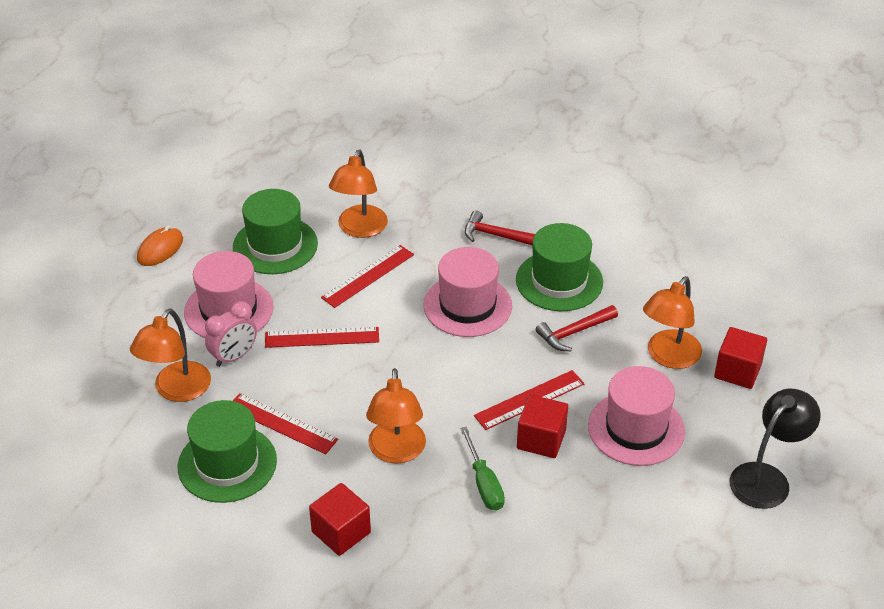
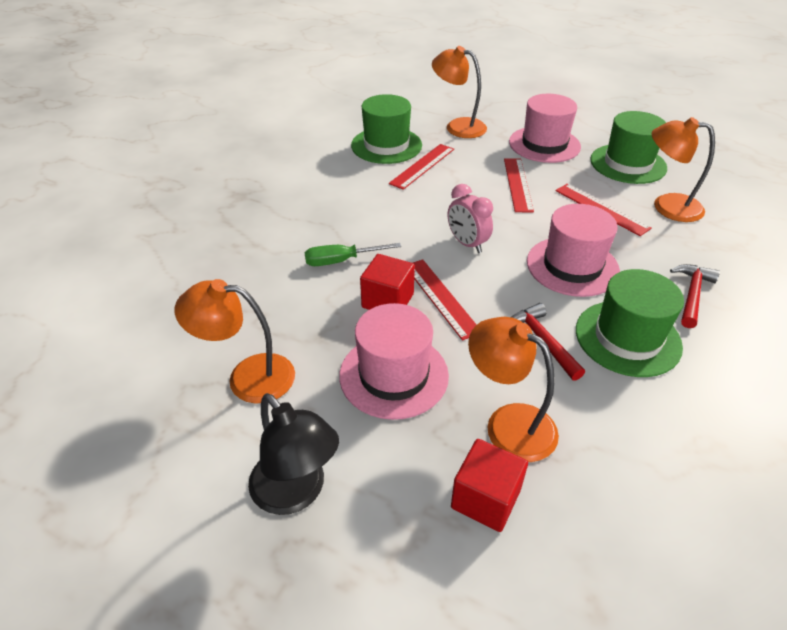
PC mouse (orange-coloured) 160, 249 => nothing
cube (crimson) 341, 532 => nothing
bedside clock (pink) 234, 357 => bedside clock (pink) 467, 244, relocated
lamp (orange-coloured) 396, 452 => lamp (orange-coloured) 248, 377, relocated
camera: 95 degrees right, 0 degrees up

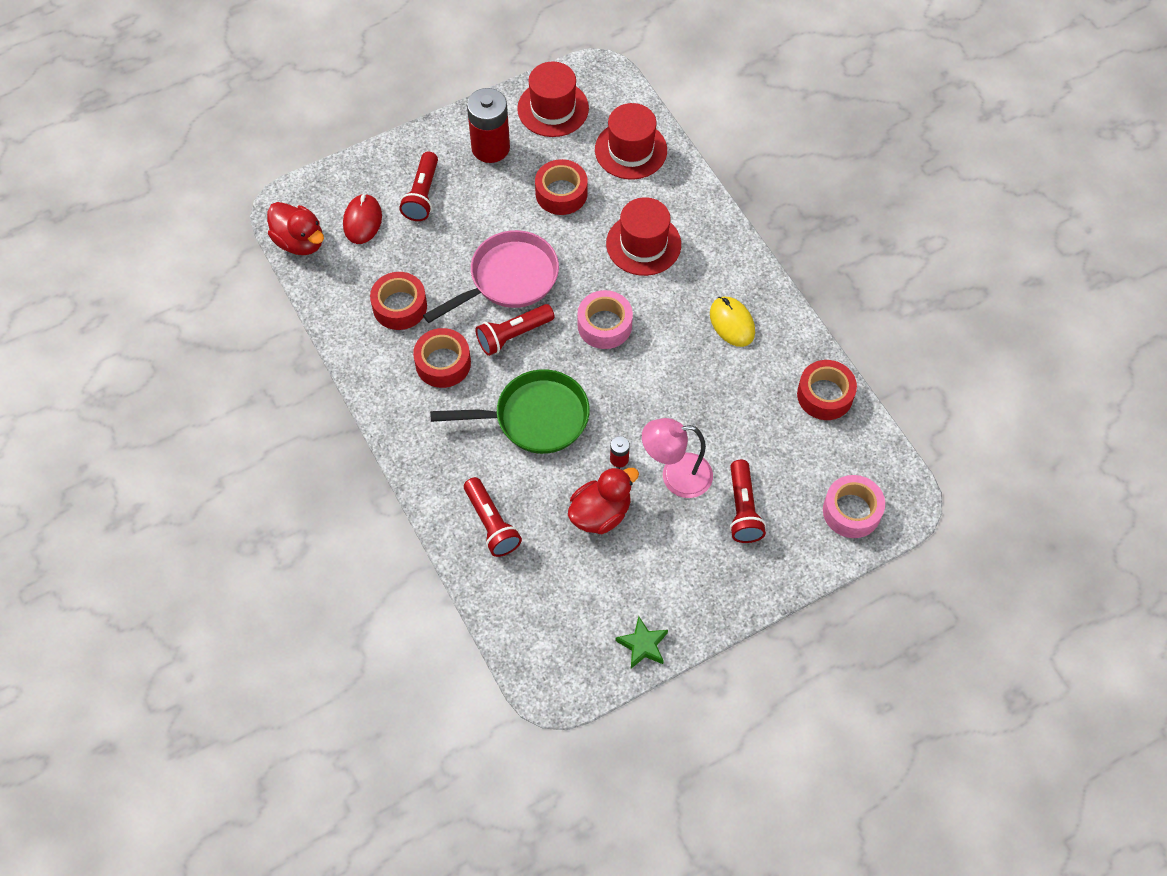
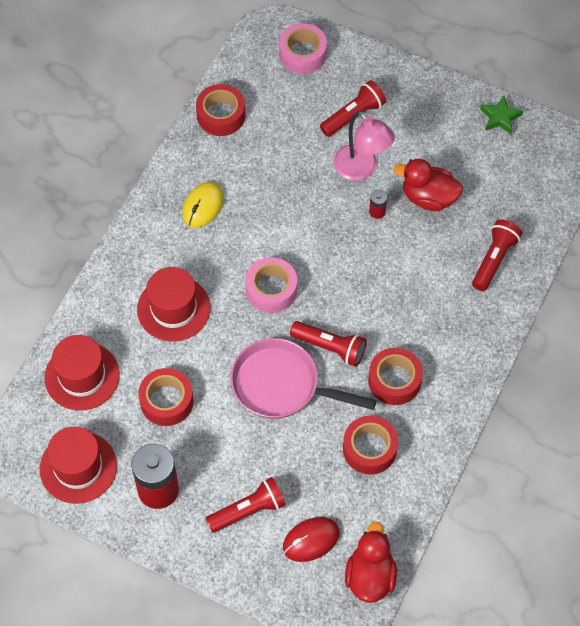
frying pan (leaf-green) 535, 417 => nothing
camera: 125 degrees left, 0 degrees up

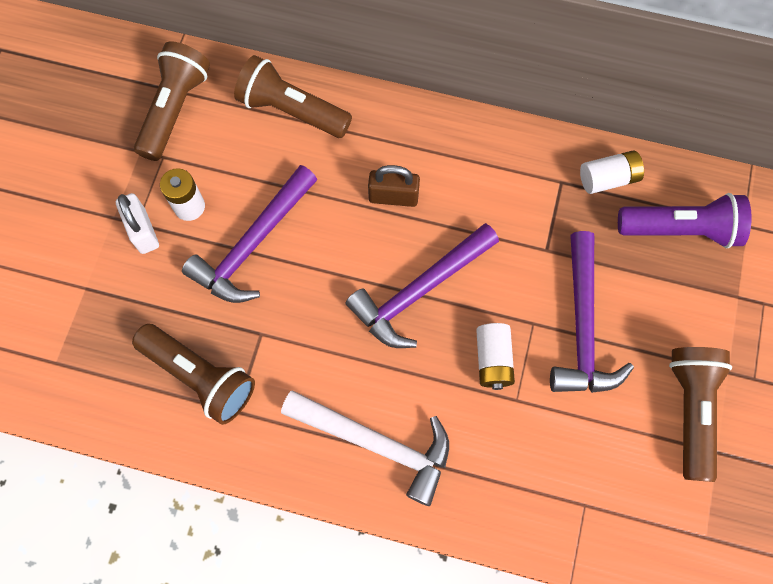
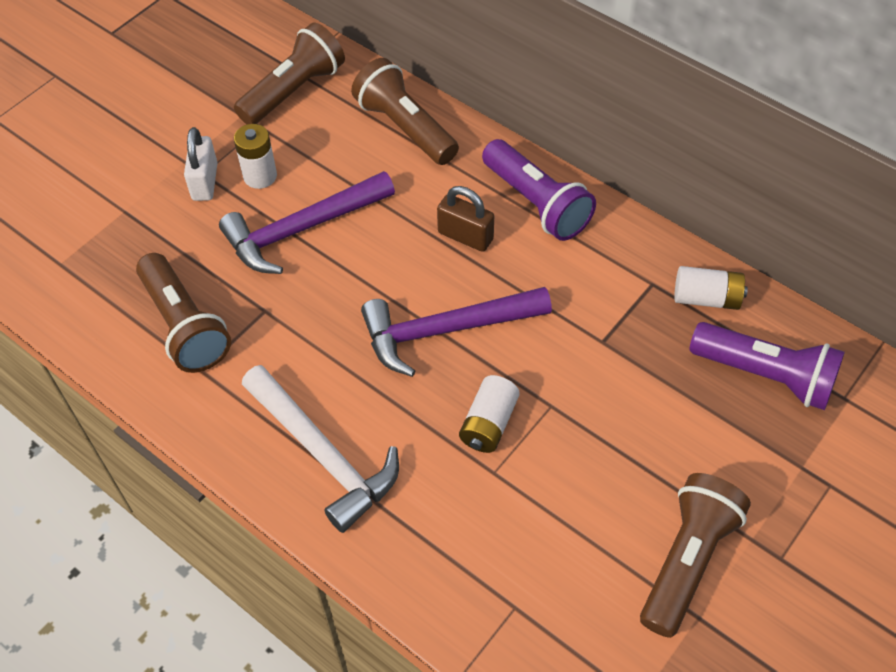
hammer (royal purple) 582, 327 => nothing
nothing => pocket torch (royal purple) 536, 203
camera: 25 degrees right, 15 degrees down

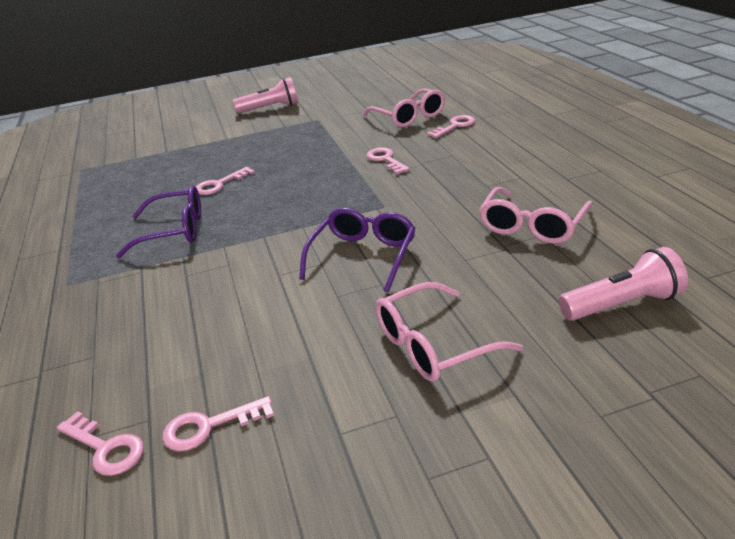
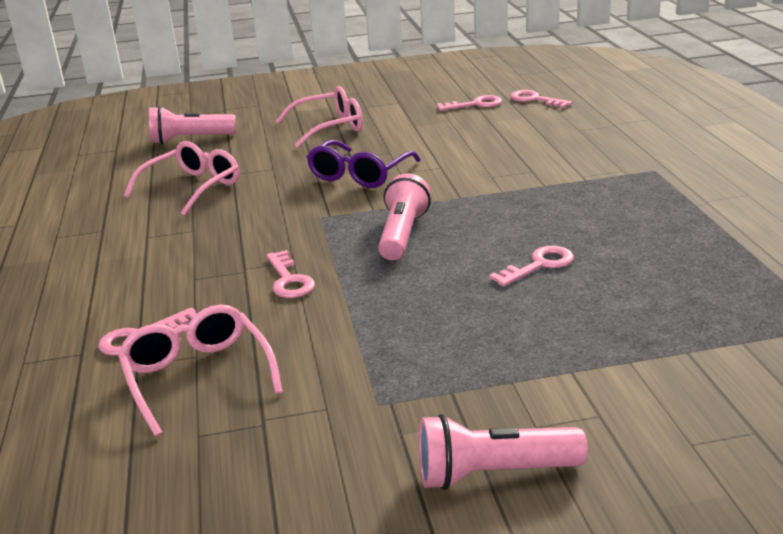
spectacles (royal purple) 173, 231 => nothing
nothing => pocket torch (pink) 402, 234
camera: 175 degrees left, 5 degrees down

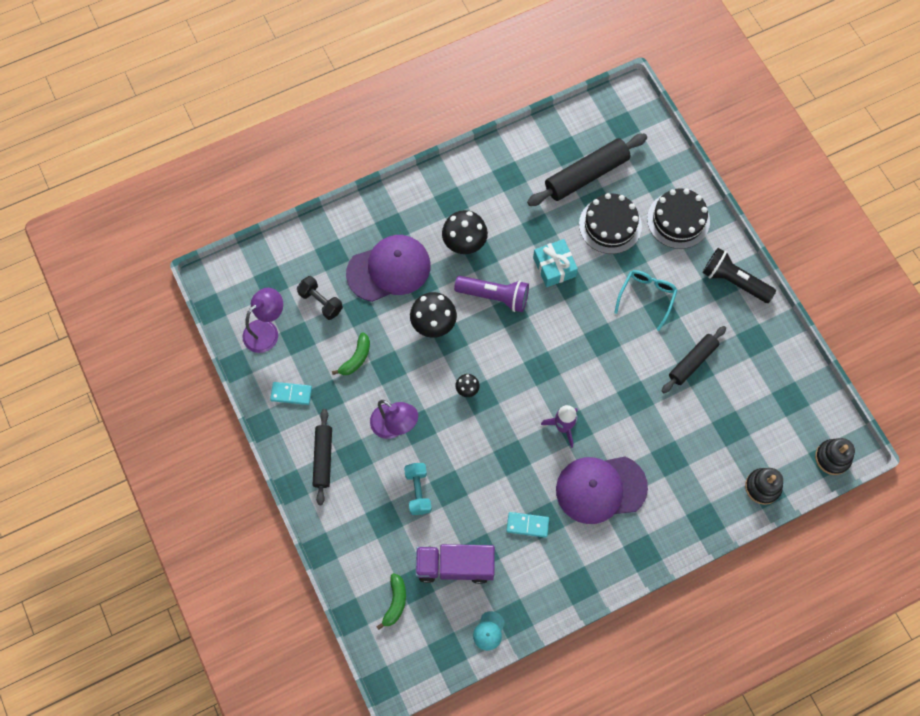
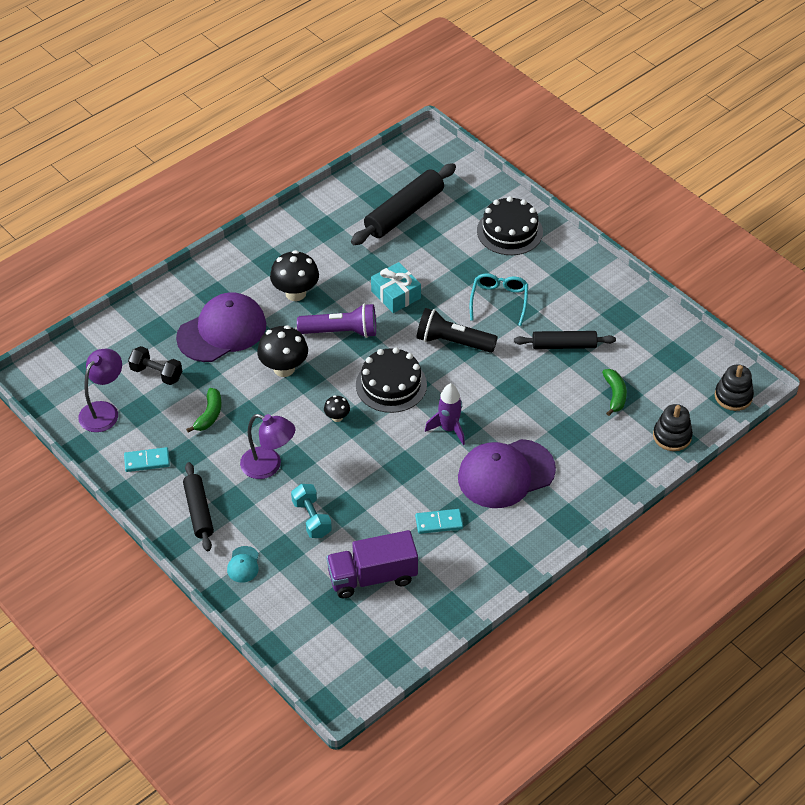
banana fruit (leaf-green) 395, 602 => banana fruit (leaf-green) 615, 395, relocated
baseball cap (teal) 489, 631 => baseball cap (teal) 243, 564, relocated
cake (ebony) 610, 225 => cake (ebony) 391, 385, relocated
pocket torch (ebony) 734, 281 => pocket torch (ebony) 453, 342, relocated
pastry roller (ebony) 692, 362 => pastry roller (ebony) 564, 345, 60 degrees clockwise
camera: 15 degrees left, 20 degrees down

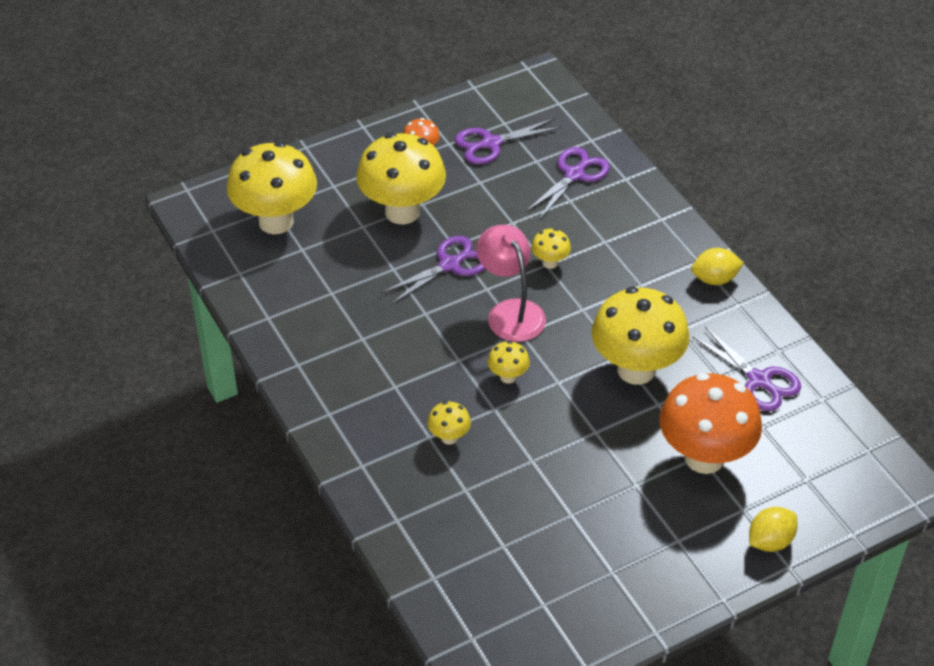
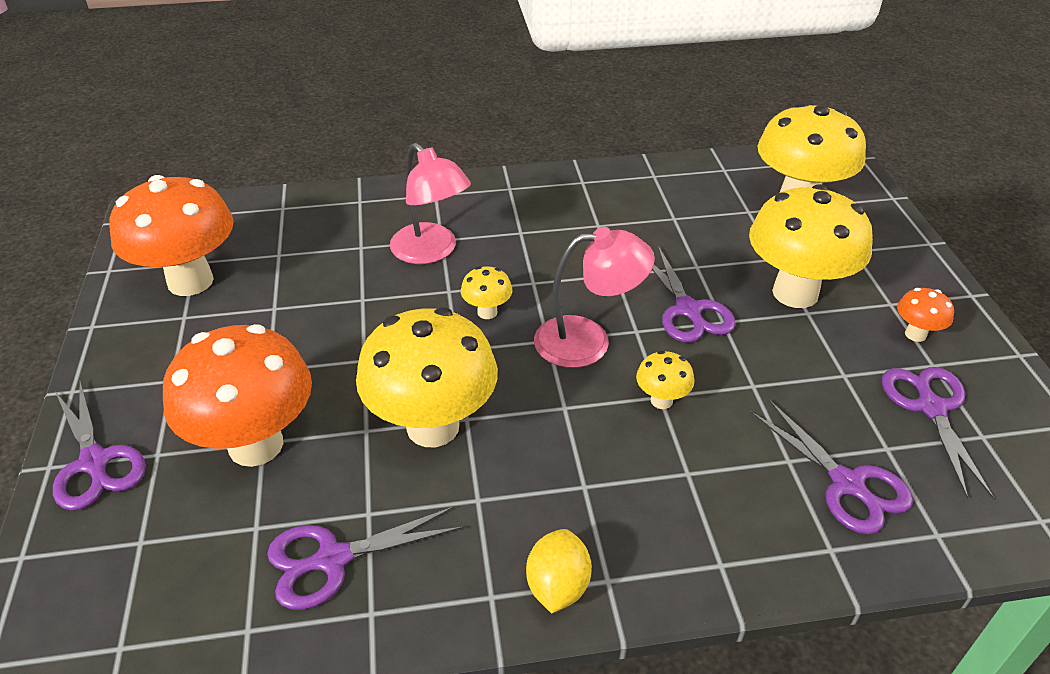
nothing => toadstool (orange-coloured) 190, 281
toadstool (golden) 449, 437 => lamp (pink) 431, 251
toy lemon (golden) 770, 541 => pair of scissors (royal purple) 94, 462
camera: 110 degrees right, 5 degrees down

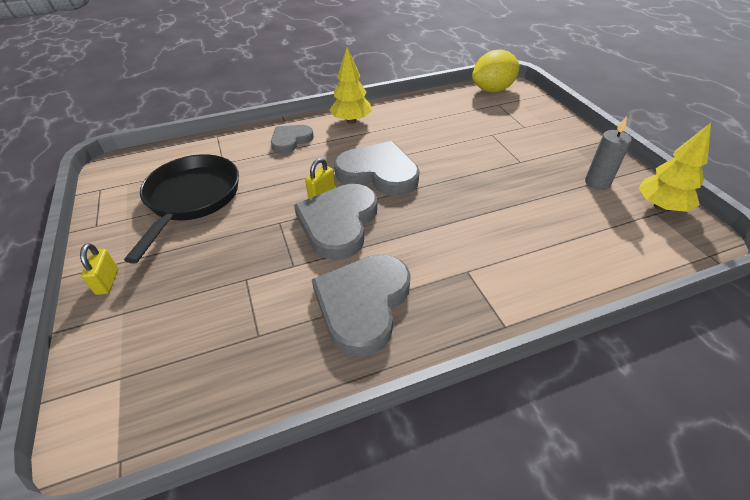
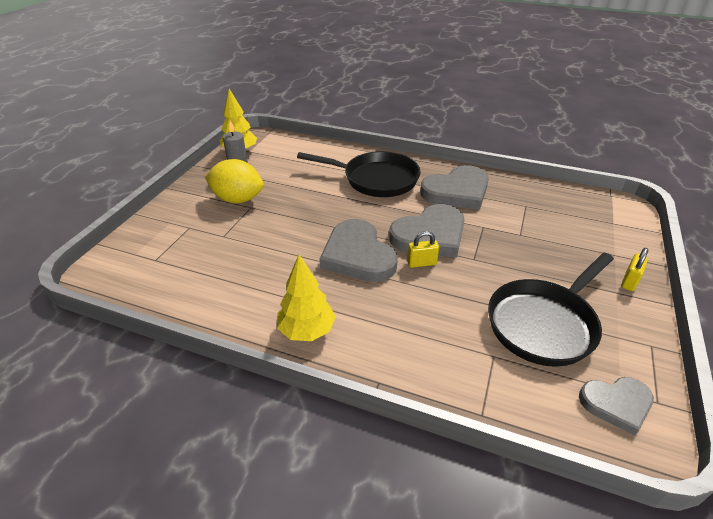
nothing => frying pan (ebony) 376, 179
heart shape (grey) 290, 140 => heart shape (grey) 616, 404, relocated
toy lemon (golden) 492, 90 => toy lemon (golden) 238, 199, relocated
camera: 140 degrees left, 5 degrees down

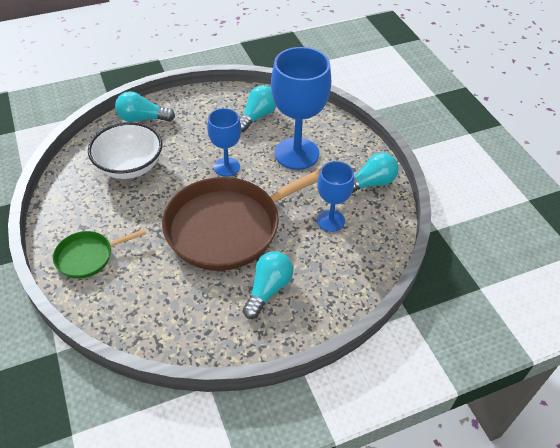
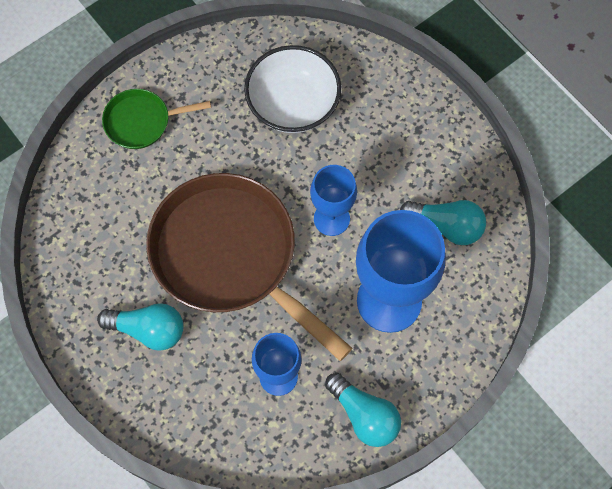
bulb (teal) 142, 118 => nothing
frying pan (leaf-green) 88, 257 => frying pan (leaf-green) 142, 121, 60 degrees counterclockwise
camera: 75 degrees right, 20 degrees up

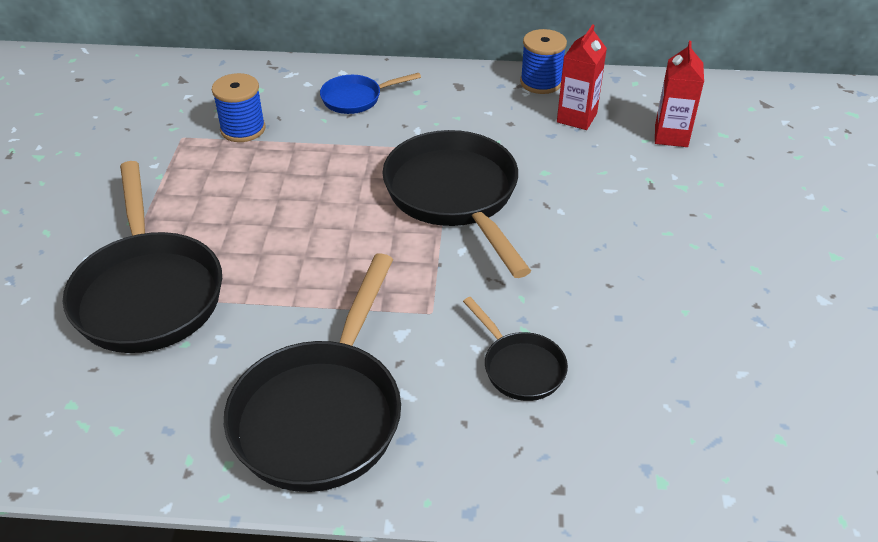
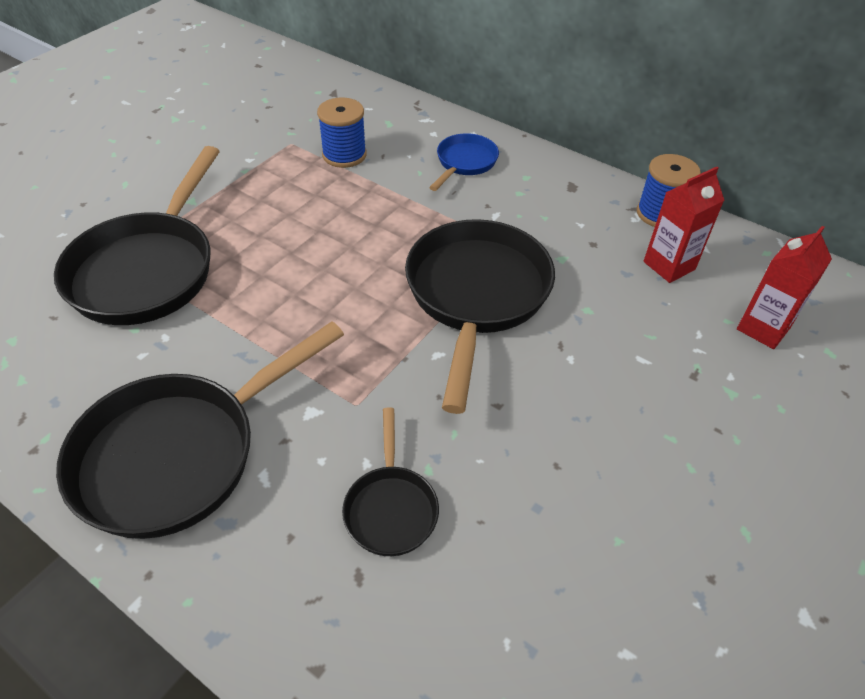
frying pan (royal blue) 356, 98 => frying pan (royal blue) 464, 163, 105 degrees clockwise
camera: 30 degrees right, 5 degrees up

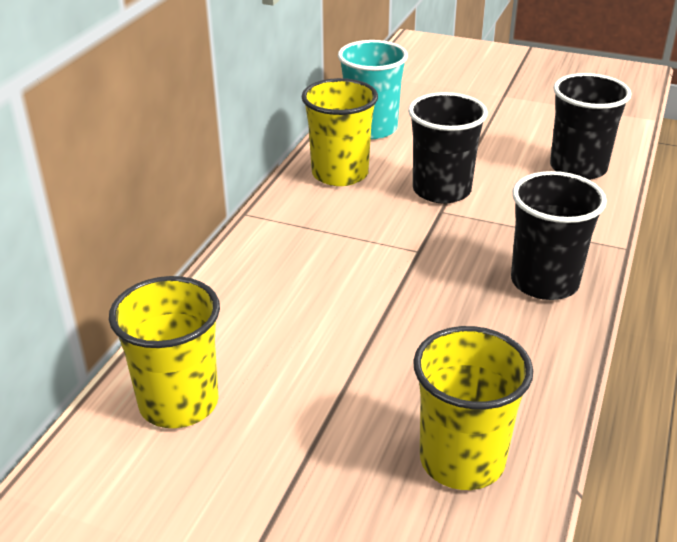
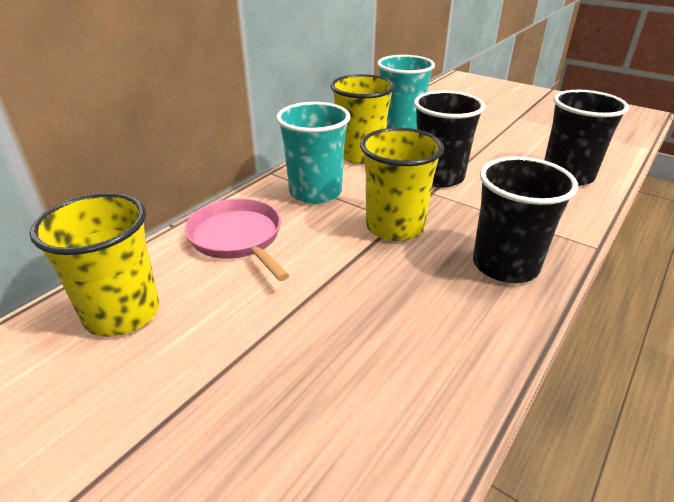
nothing => frying pan (pink) 238, 238
nothing => cup (teal) 315, 192
cup (golden) 462, 460 => cup (golden) 395, 227, relocated
camera: 15 degrees right, 0 degrees up

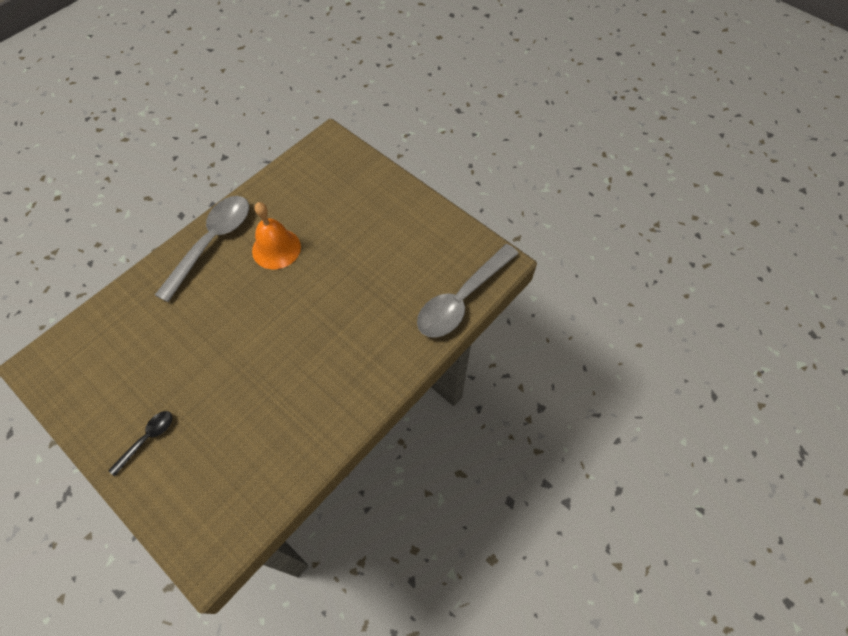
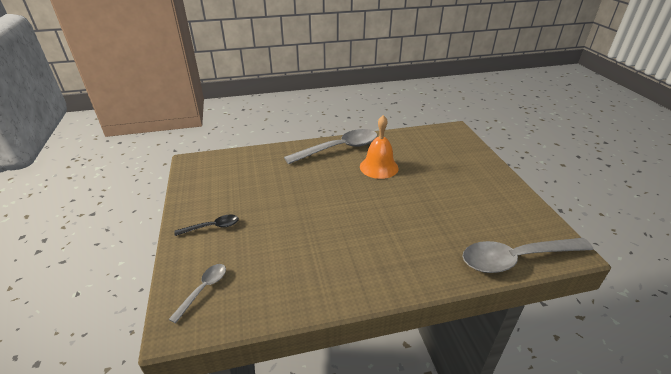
nothing => teaspoon (grey) 203, 290
camera: 35 degrees right, 25 degrees down

